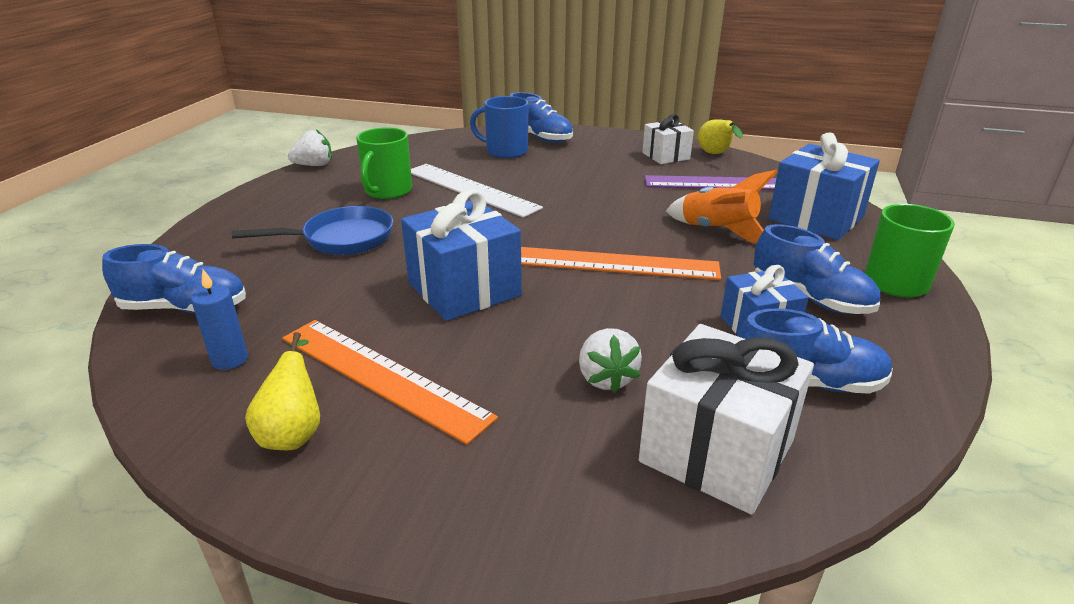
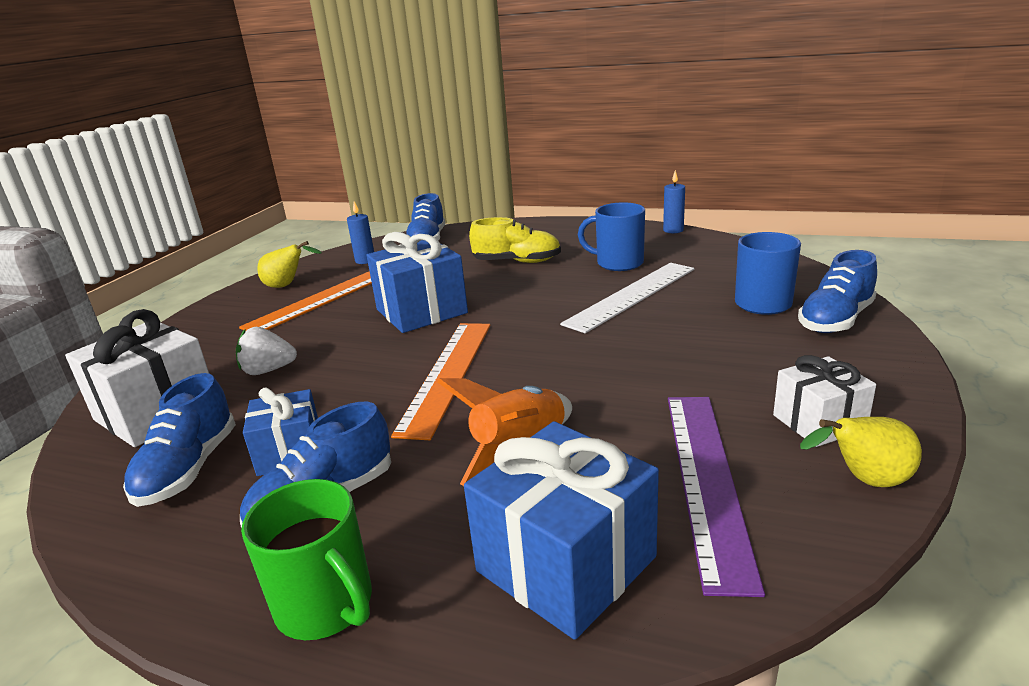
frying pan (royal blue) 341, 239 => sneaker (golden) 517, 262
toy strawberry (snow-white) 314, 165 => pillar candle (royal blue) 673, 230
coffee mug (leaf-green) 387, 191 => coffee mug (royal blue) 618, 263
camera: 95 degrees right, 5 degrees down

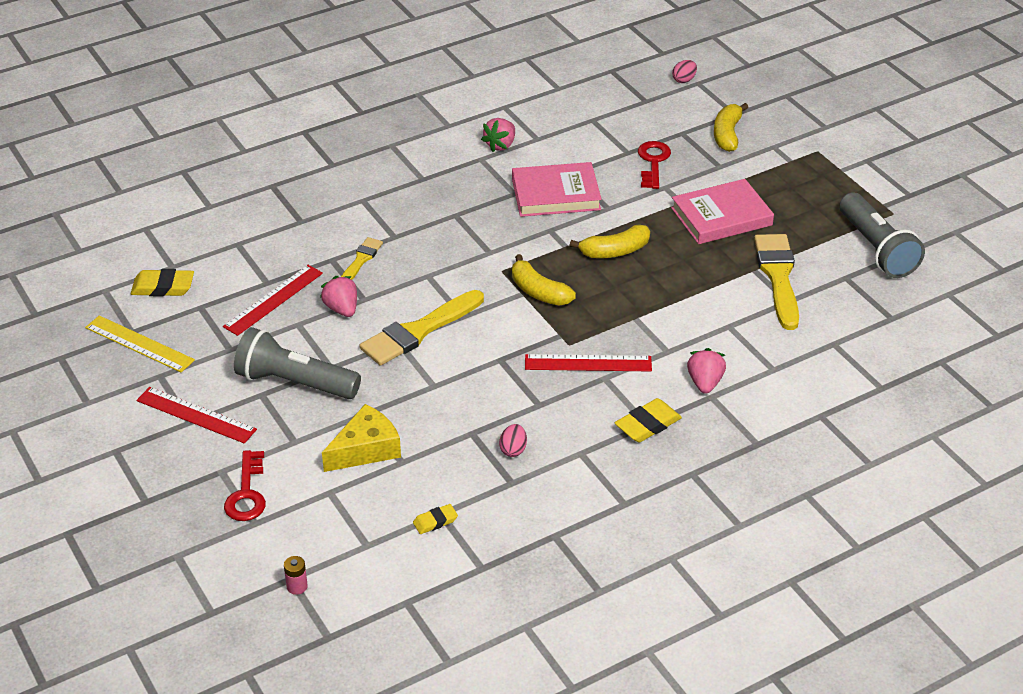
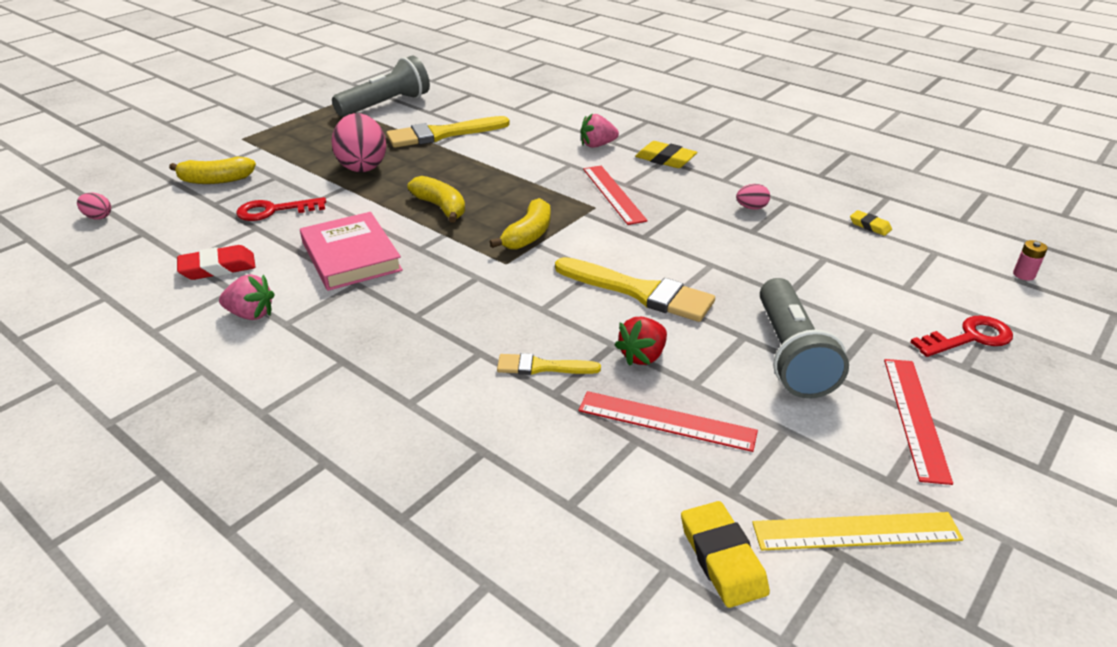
piece of cheese (golden) 366, 449 => nothing
nothing => eraser (crimson) 218, 267
hardback (pink) 721, 216 => egg shape (pink) 362, 166
toy strawberry (pink) 342, 309 => toy strawberry (crimson) 642, 356
measuring stick (golden) 139, 344 => measuring stick (golden) 856, 531, 75 degrees clockwise
camera: 110 degrees left, 5 degrees down

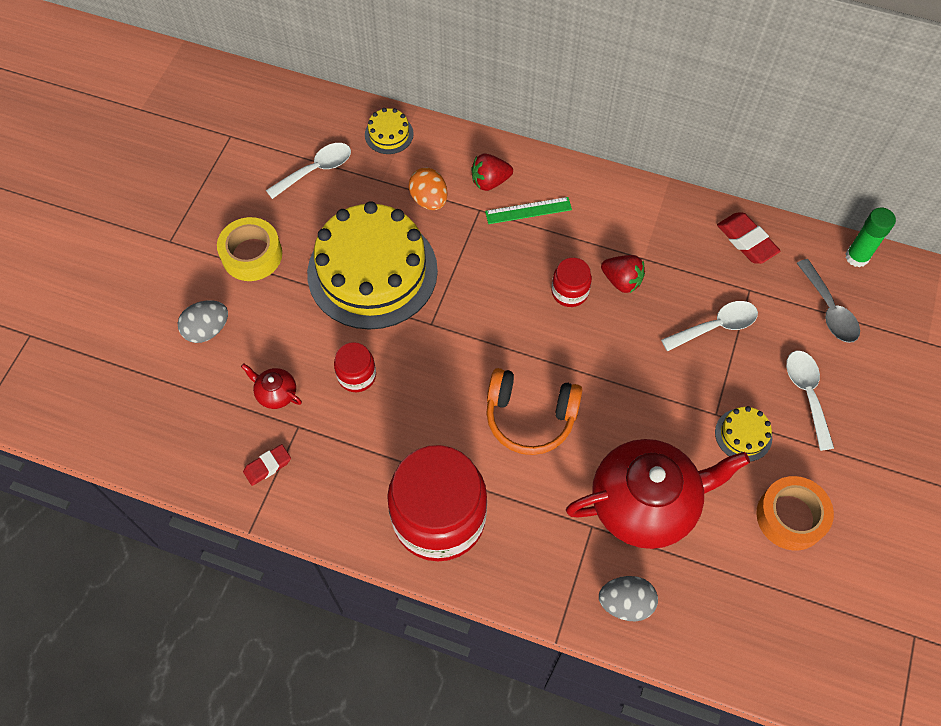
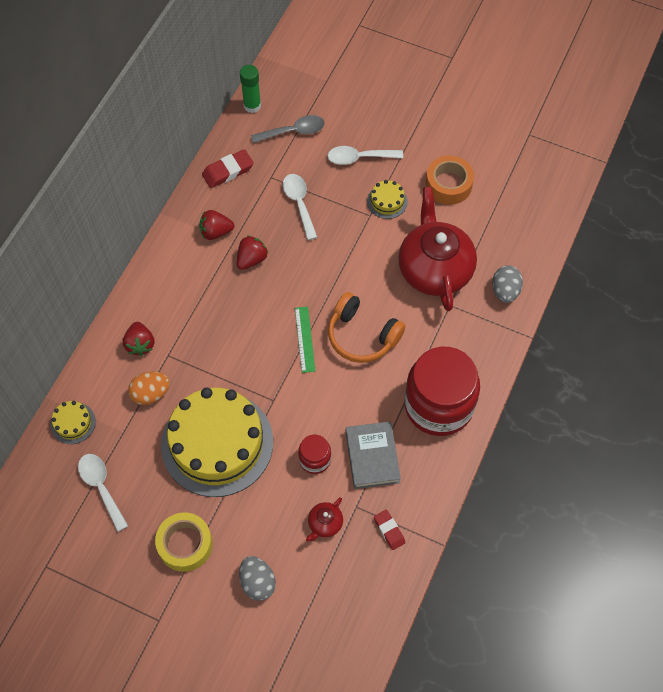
preserve jar (crimson) 569, 292 => nothing
nothing => toy strawberry (crimson) 216, 232
nothing => hardback (grey) 372, 457
measuring stick (leaf-green) 528, 210 => measuring stick (leaf-green) 304, 339, relocated
over-ear headphones (orange-coloured) 530, 417 => over-ear headphones (orange-coloured) 362, 336, 105 degrees clockwise
camera: 85 degrees left, 0 degrees up

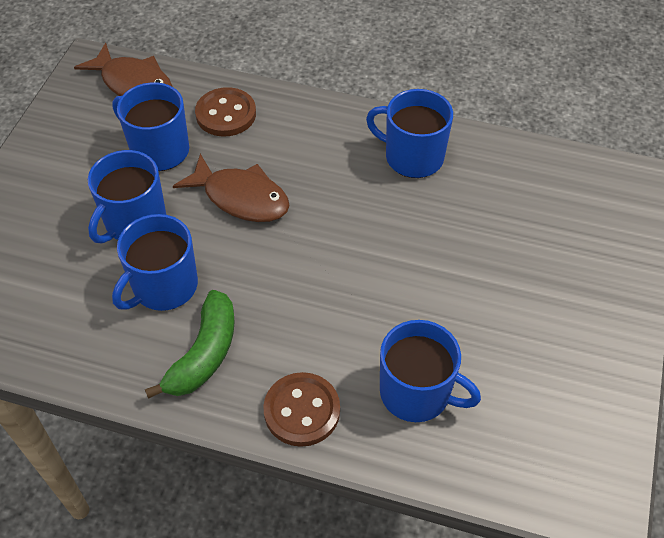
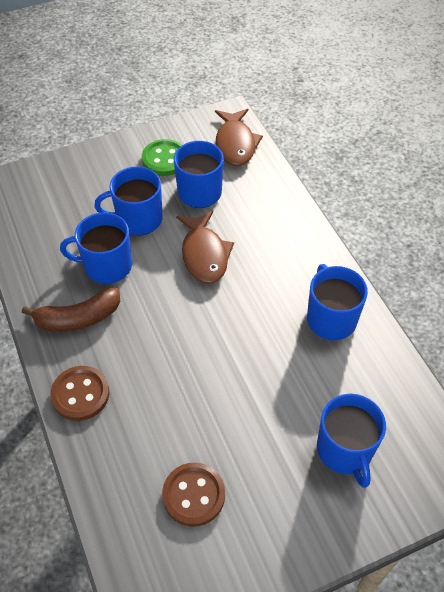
nothing => shirt button (leaf-green) 165, 159
shirt button (russet) 226, 114 => shirt button (russet) 193, 495, relocated
coffee mug (royal blue) 416, 393 => coffee mug (royal blue) 345, 450, relocated
banana fruit (leaf-green) 204, 354 => banana fruit (russet) 78, 318
camera: 50 degrees right, 0 degrees up

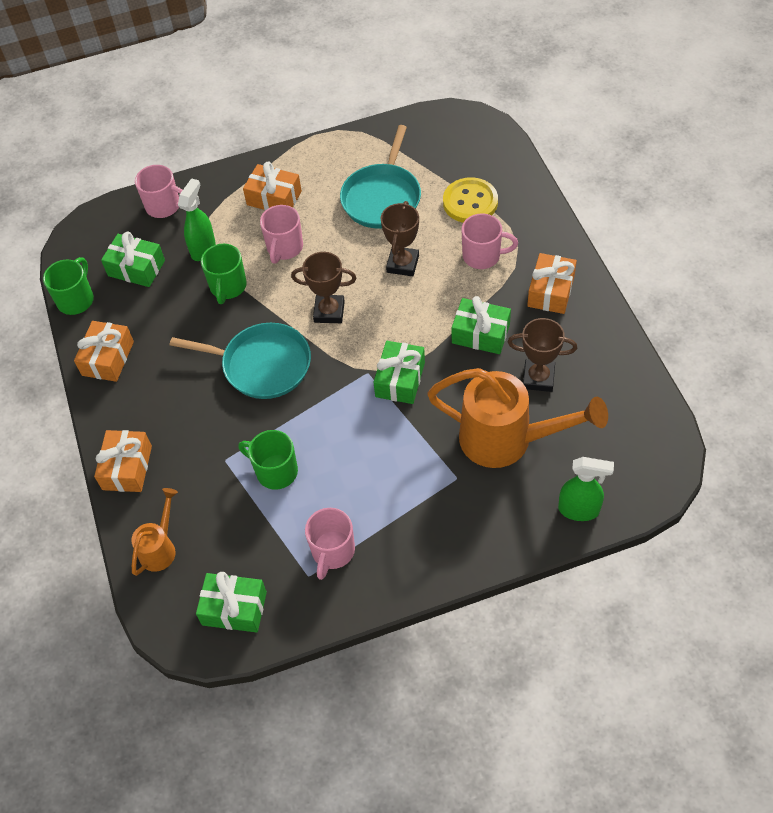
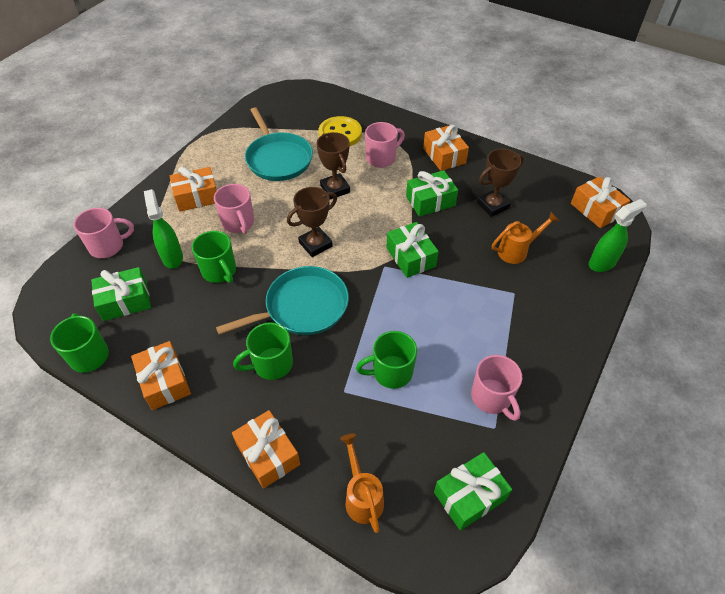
nothing => coffee mug (leaf-green) 271, 364
nothing => wrapped gift (orange-coloured) 596, 210
sprinkling can (orange-coloured) 507, 440 => sprinkling can (orange-coloured) 517, 251, x0.50
camera: 45 degrees left, 5 degrees down

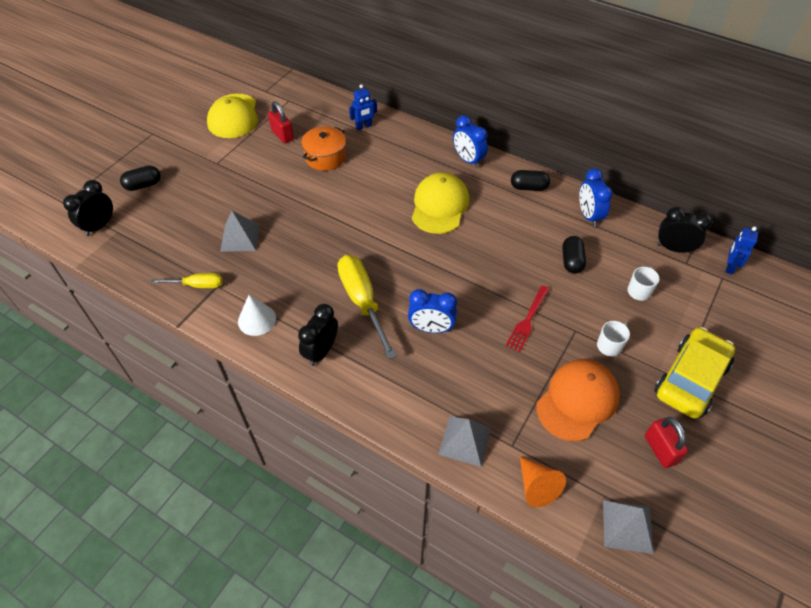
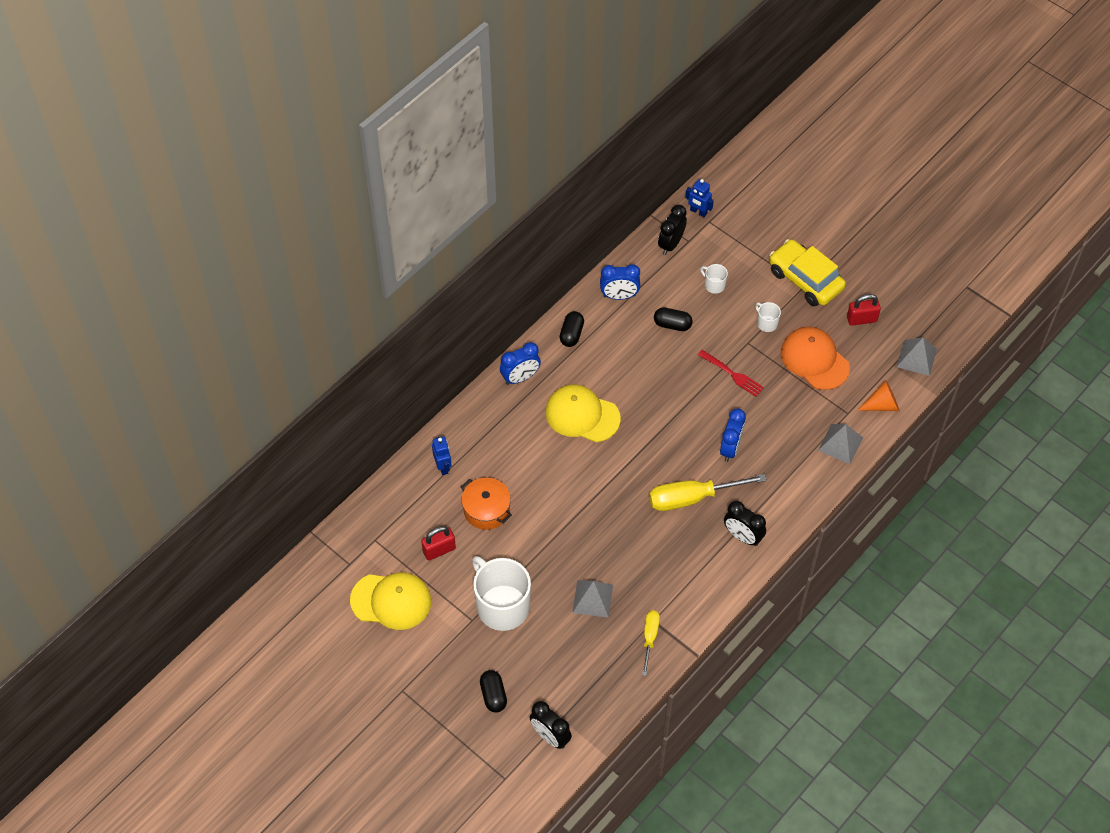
solid cone (snow-white) 257, 319 => nothing
nothing => coffee mug (snow-white) 502, 606
camera: 80 degrees left, 5 degrees up

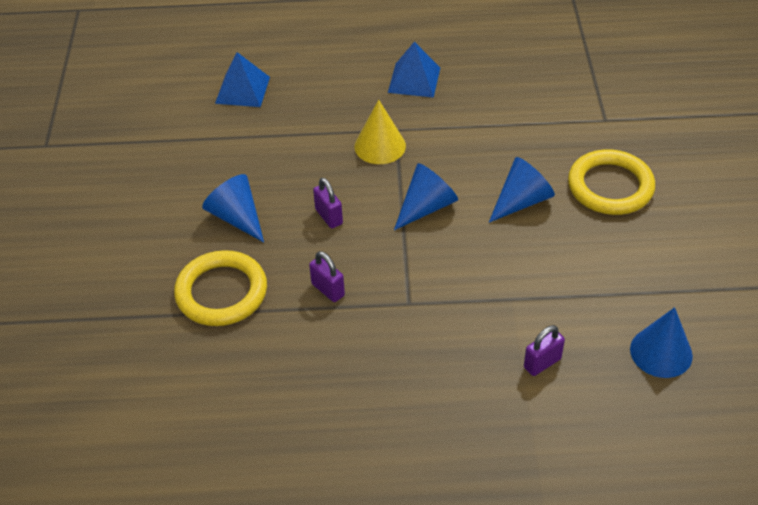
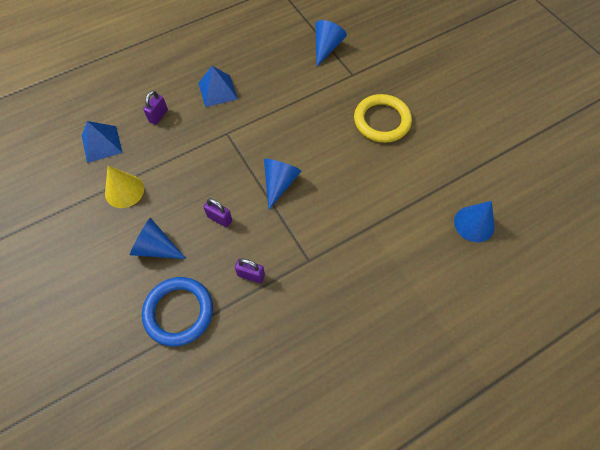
solid cone (golden) 380, 146 => solid cone (golden) 124, 191, relocated
solid cone (royal blue) 521, 201 => solid cone (royal blue) 326, 48, relocated
lock (royal purple) 542, 363 => lock (royal purple) 158, 116, relocated
hoop (golden) 221, 292 => hoop (royal blue) 179, 312
camera: 30 degrees left, 15 degrees up

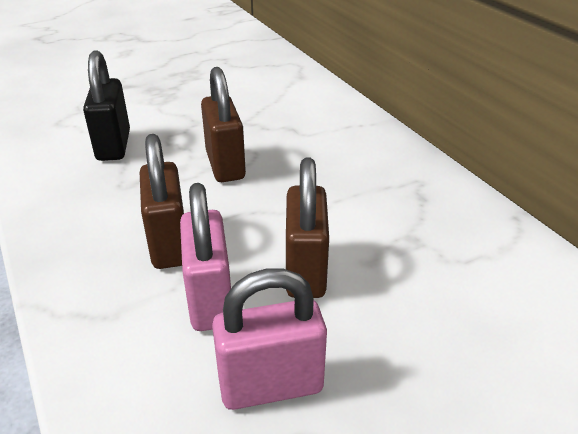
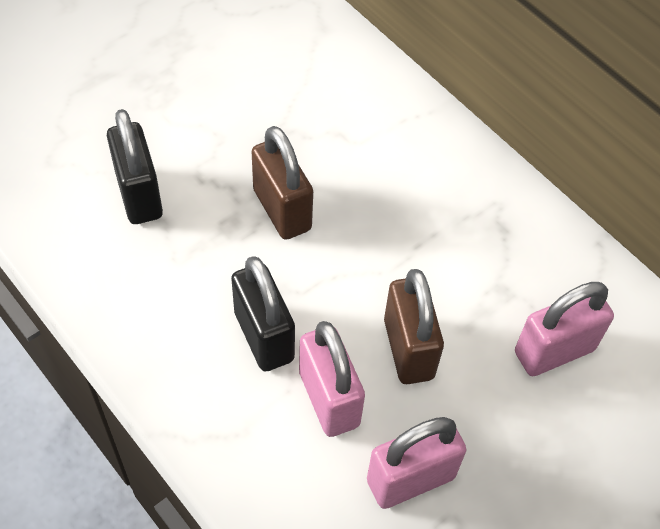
nothing => lock (pink) 554, 351
lock (russet) 169, 244 => lock (ebony) 264, 336
camera: 15 degrees left, 20 degrees up

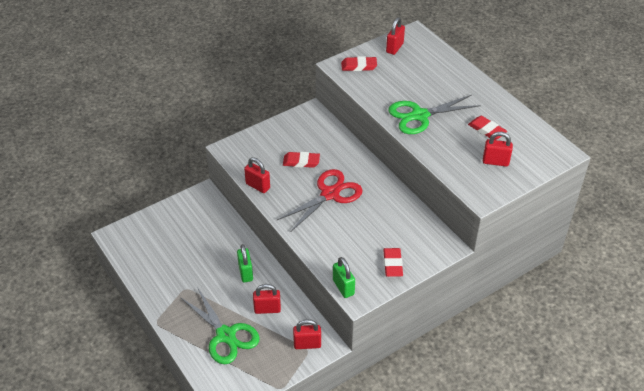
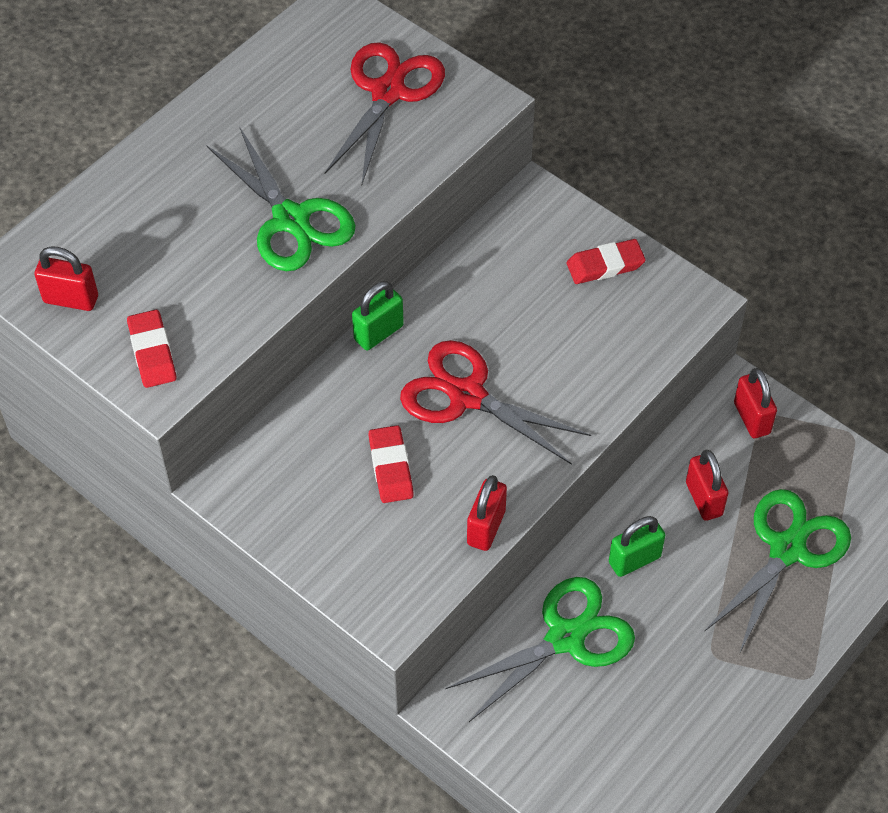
eraser (crimson) 487, 130 => nothing
nothing => pair of scissors (leaf-green) 566, 638
lock (leaf-green) 343, 287 => lock (leaf-green) 378, 333, relocated
lock (crimson) 495, 162 => pair of scissors (crimson) 388, 92
camera: 105 degrees left, 10 degrees up

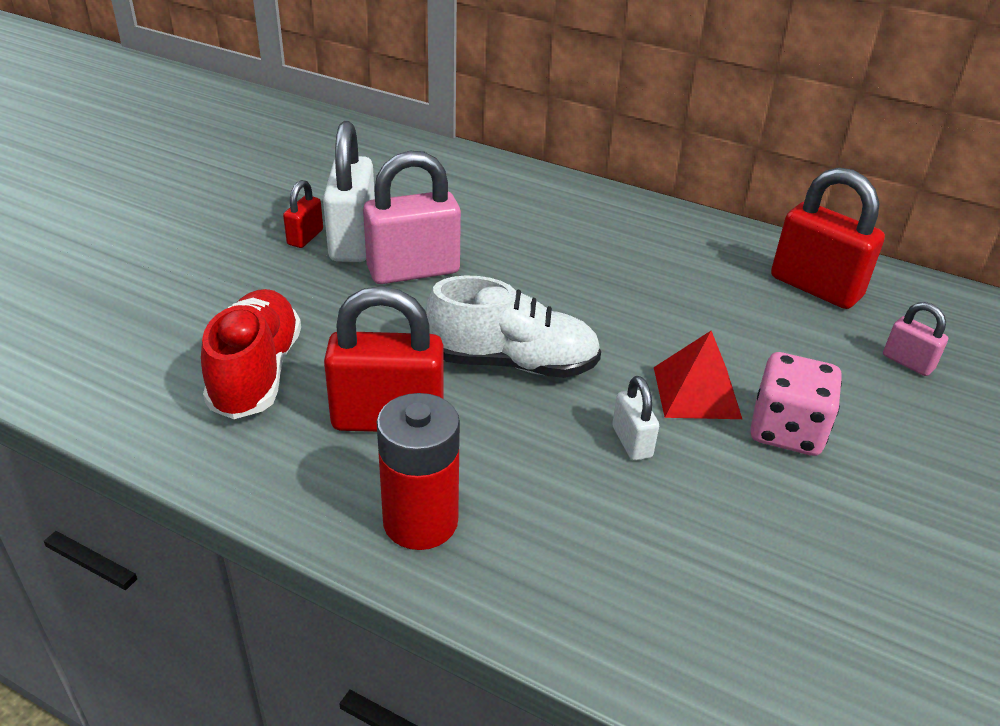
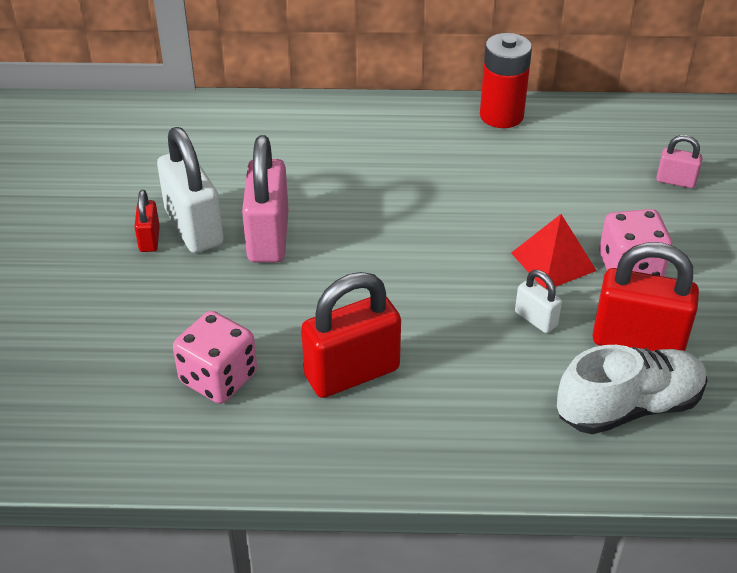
AA battery (crimson) 420, 521 => AA battery (crimson) 501, 115, relocated
sneaker (snow-white) 513, 363 => sneaker (snow-white) 629, 407, relocated
lock (crimson) 815, 287 => lock (crimson) 637, 341, relocated
sneaker (crimson) 256, 373 => die (pink) 218, 378
lock (pink) 413, 271 => lock (pink) 268, 237, 45 degrees counterclockwise
camera: 25 degrees left, 5 degrees up

